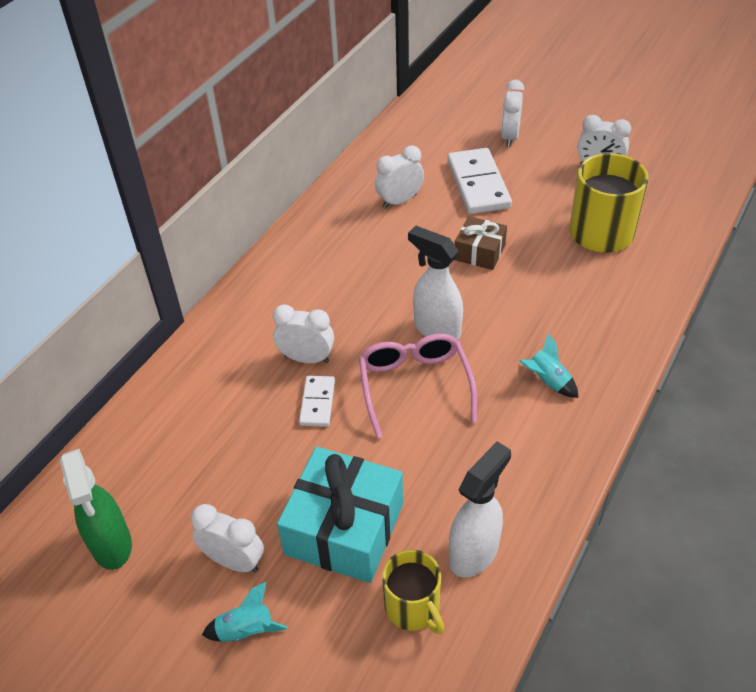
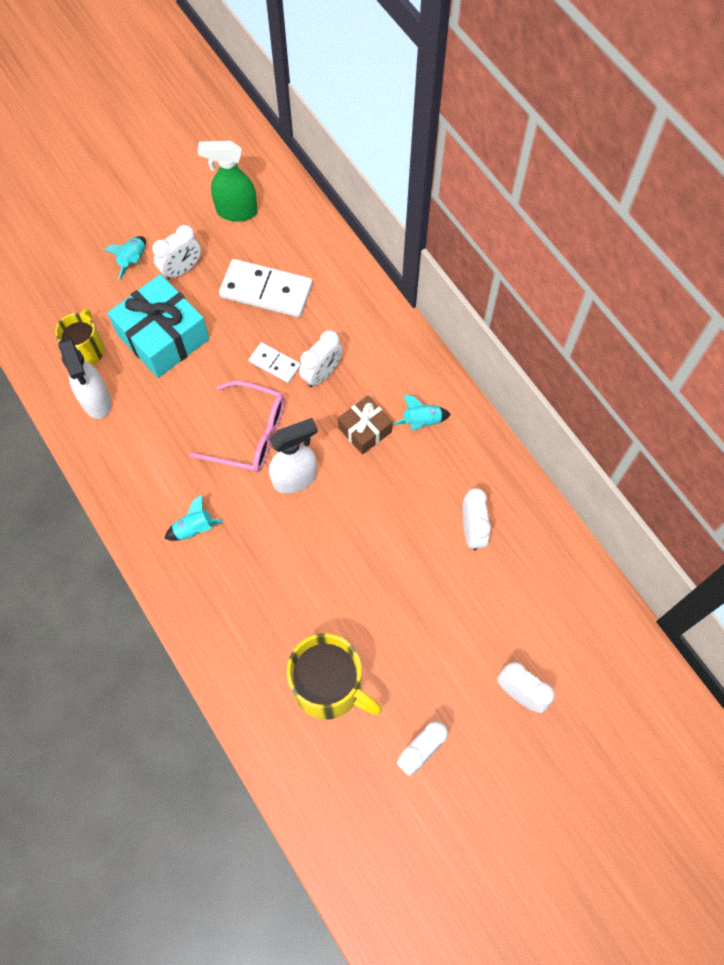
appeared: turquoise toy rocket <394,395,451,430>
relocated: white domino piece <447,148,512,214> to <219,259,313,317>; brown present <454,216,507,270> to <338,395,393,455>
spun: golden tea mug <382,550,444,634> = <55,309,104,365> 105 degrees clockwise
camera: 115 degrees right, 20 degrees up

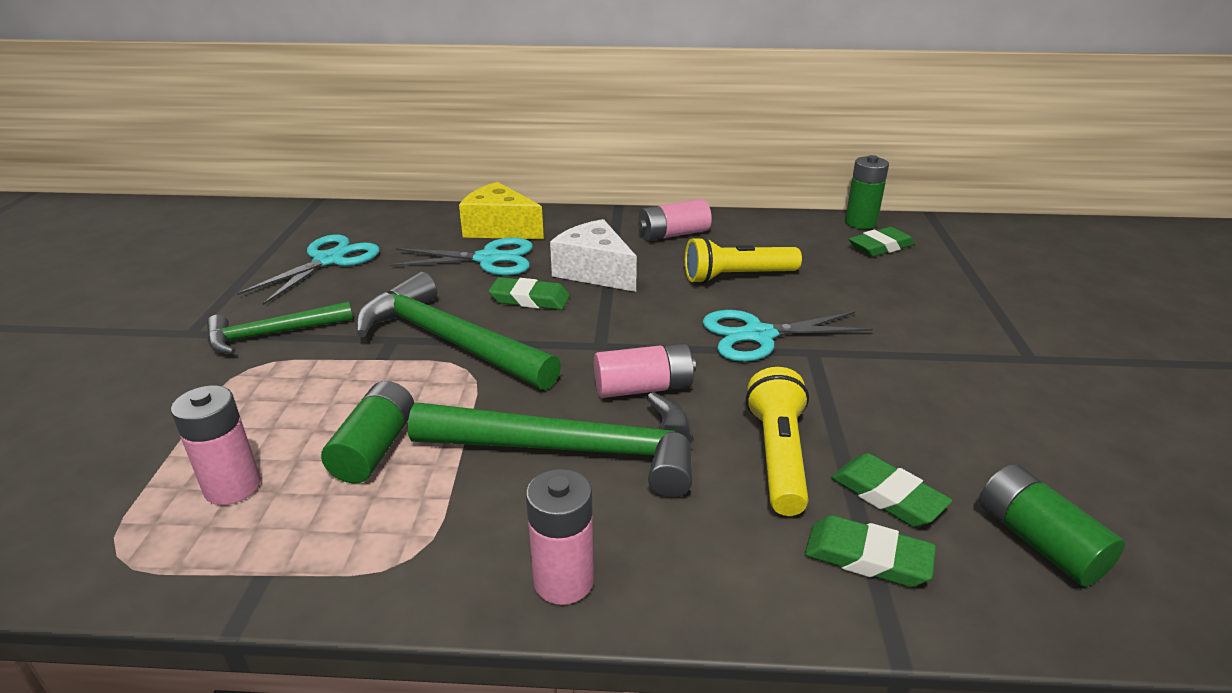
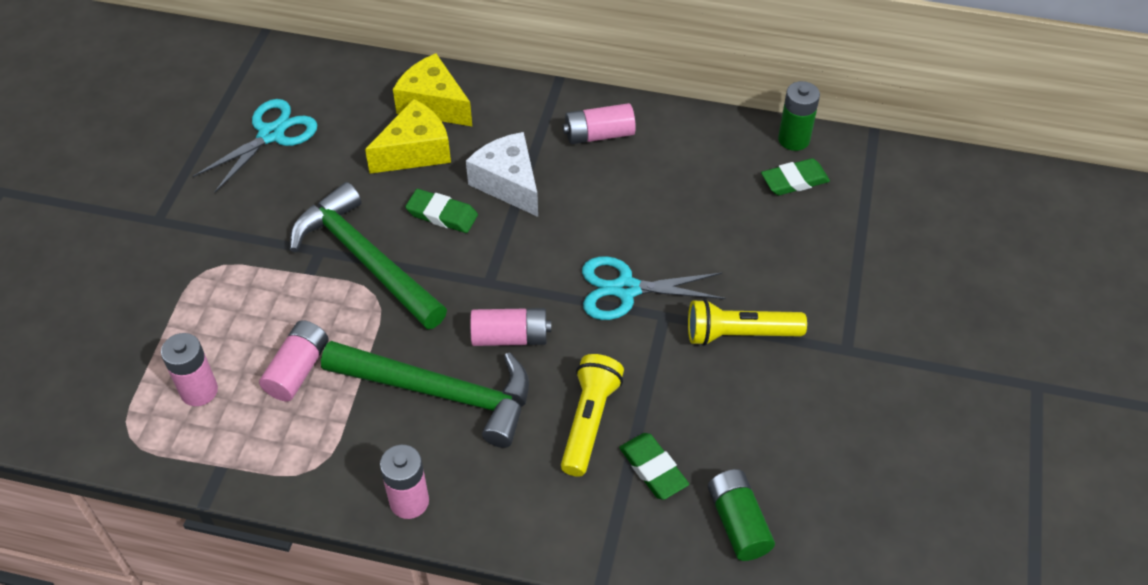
missing: emerald carpenter's hammer <207,301,353,354>; emerald pencil eraser <805,515,936,587>
relocated: golden pocket torch <685,237,802,284> to <688,299,807,346>
exchanged: turquoise shears <389,238,533,276> to golden cheese <365,99,451,174>
colour: emerald power cell <321,381,414,484> to pink power cell <259,320,329,401>
camera: 10 degrees right, 20 degrees up

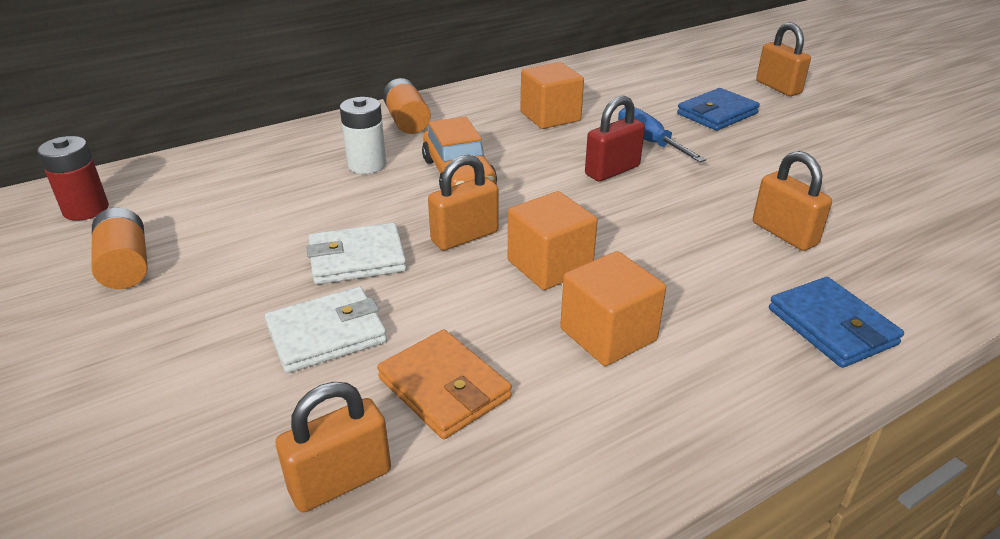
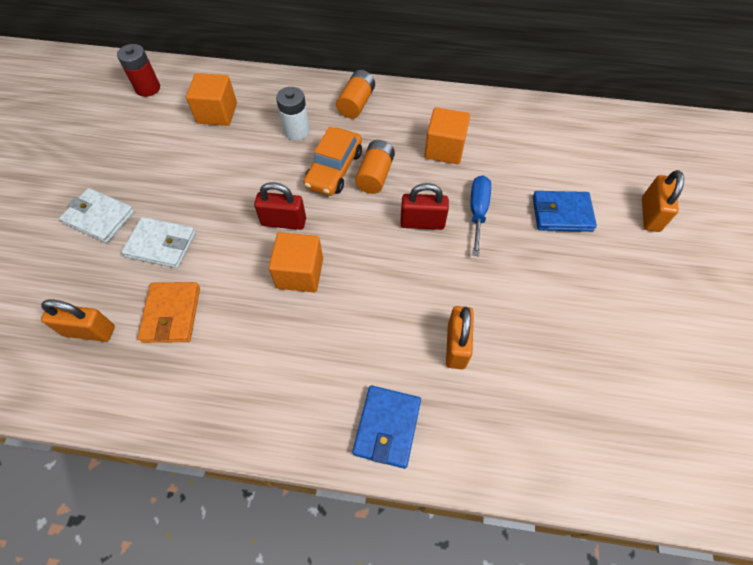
relocated: orange-coloured power cell <92,208,147,289> to <355,140,395,194>; white card wallet <306,223,407,285> to <59,188,135,243>; orange-coloured cube <560,251,666,366> to <186,73,237,126>
colour: orange-coloured padlock <428,155,499,251> to scarlet padlock <254,182,306,230>
camera: 40 degrees right, 25 degrees up

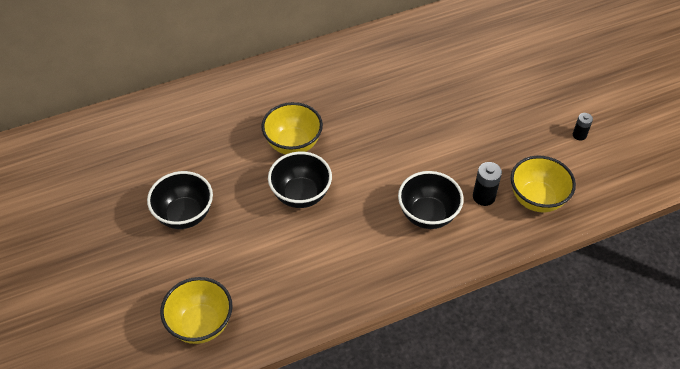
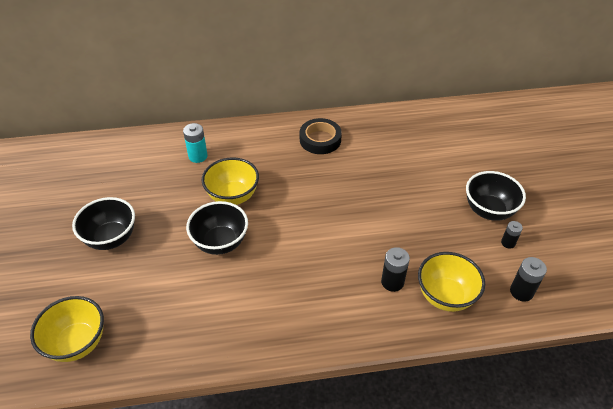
appeared: ebony roll of tape <300,118,342,154>; turquoise power cell <183,123,208,163>; ebony power cell <510,257,547,302>
relocated: ebony serving bowl <398,171,464,229> to <466,171,526,221>
camera: 15 degrees right, 5 degrees down

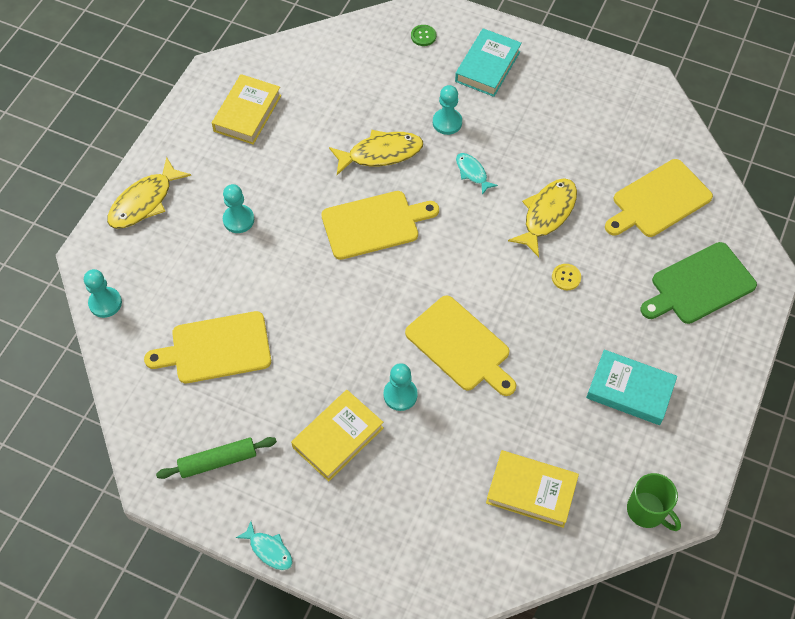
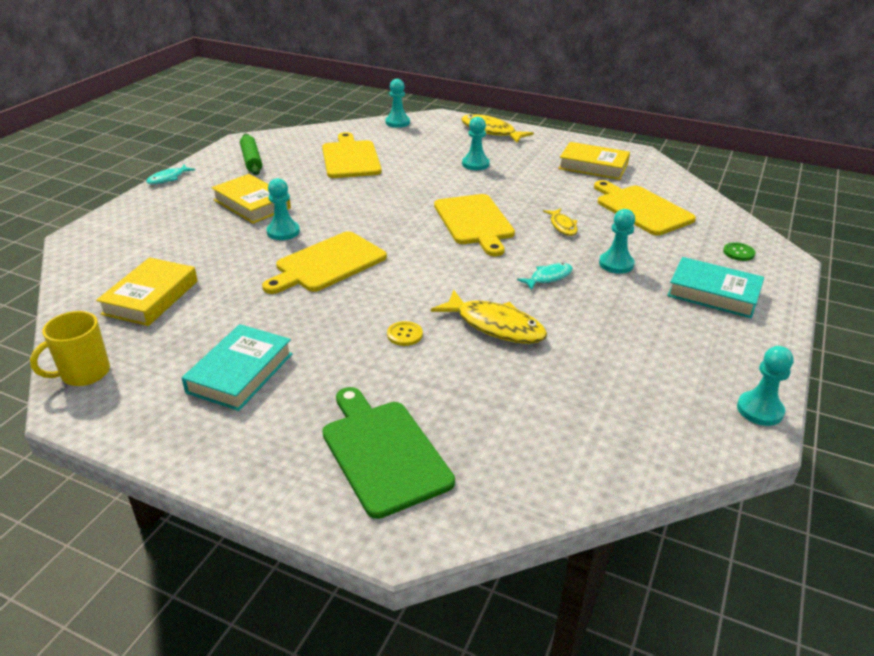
appeared: turquoise pawn <737,346,794,426>
relocated: golden cutting board <605,159,713,237> to <594,180,696,236>
colour: emerald tea mug <627,473,681,531> to golden tea mug <30,311,110,386>
size: golden toy fish <329,130,423,175> = <543,208,578,236> x0.56
camera: 90 degrees right, 25 degrees down

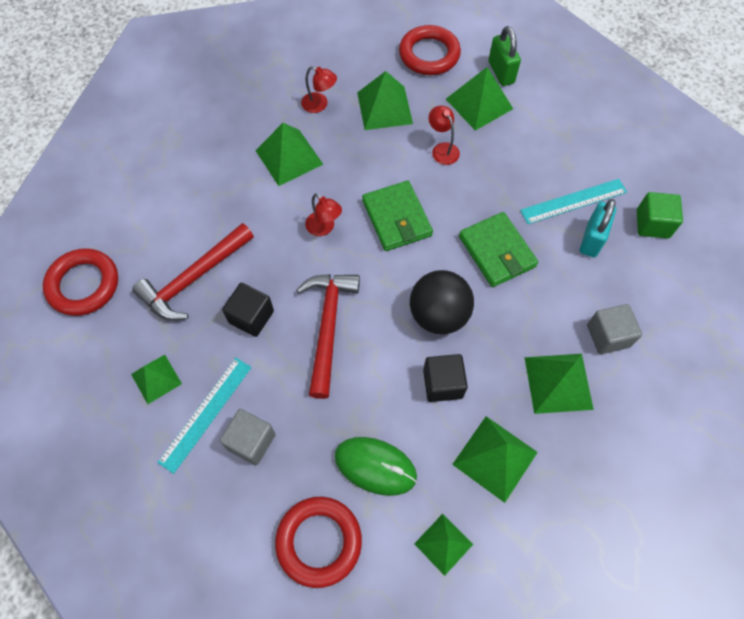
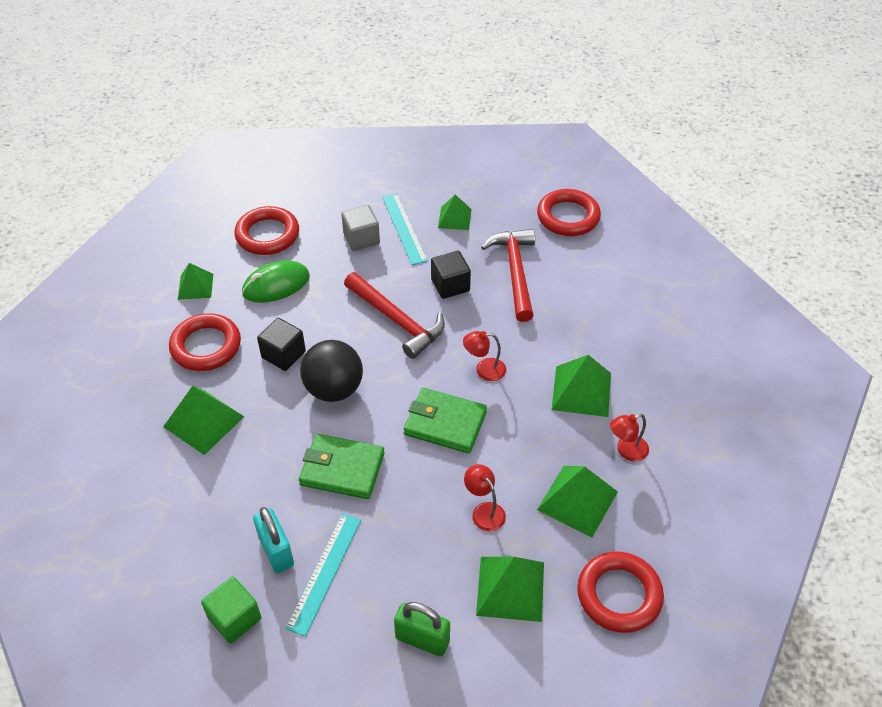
missing: grey cube <587,304,642,354>
relocated: emerald padlock <488,26,521,86> to <394,602,450,657>
exchanged: emerald solid pyramid <452,416,538,503> to scarlet torus <169,313,241,371>
spun: scarlet reading lamp <429,106,460,165> = <464,464,506,531> 135 degrees counterclockwise
camera: 130 degrees right, 15 degrees down

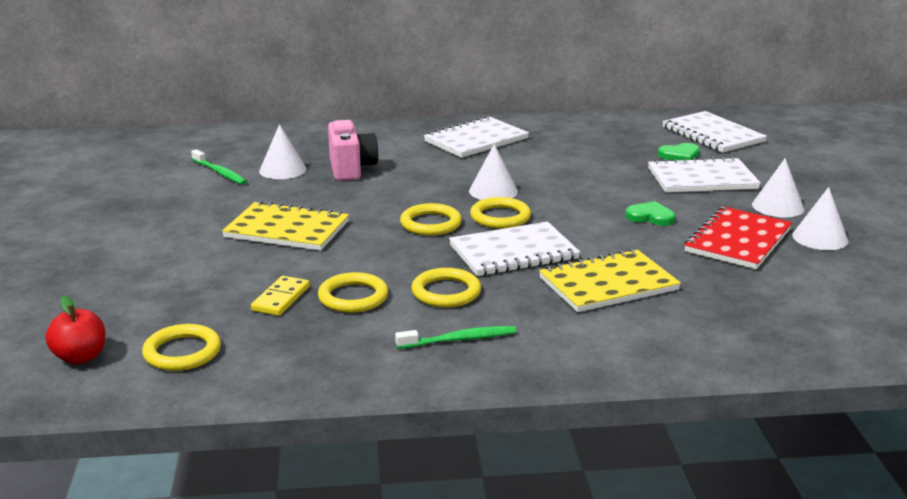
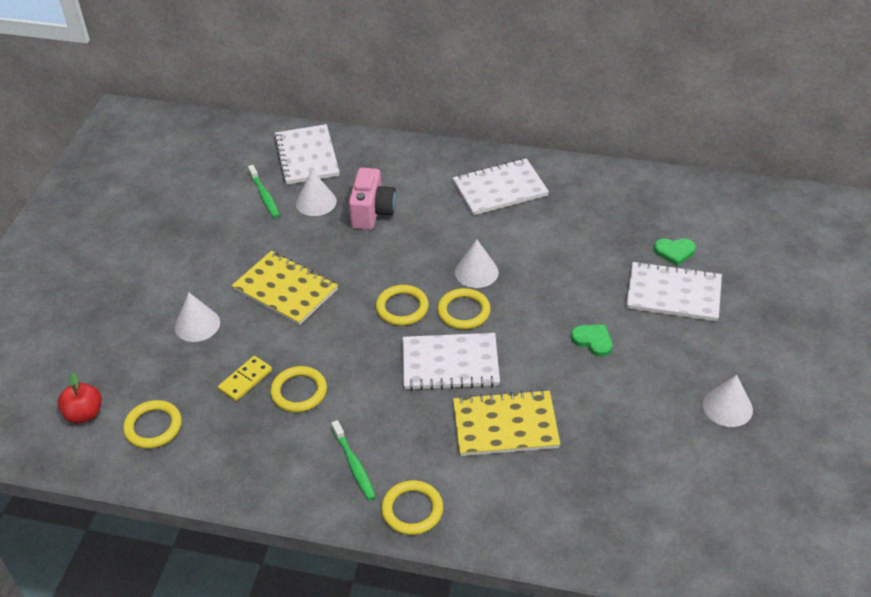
missing: scarlet exercise book <684,206,792,269>
relocated: white exercise book <662,111,767,153> to <274,124,340,185>; white cone <752,158,804,217> to <174,292,220,342>; golden torus <411,268,481,307> to <381,480,443,535>
spun: emerald tooth brush <395,326,517,349> = <331,420,376,501> 60 degrees clockwise
camera: 20 degrees right, 20 degrees up

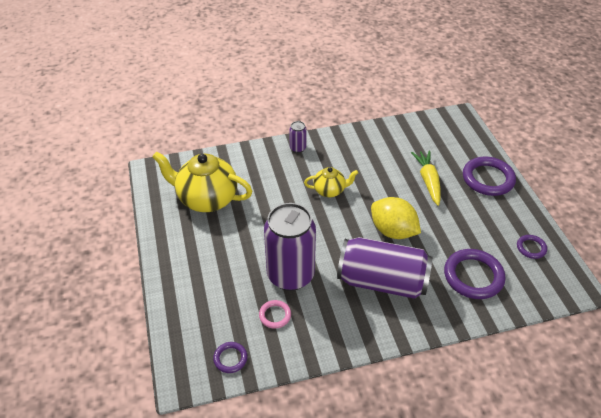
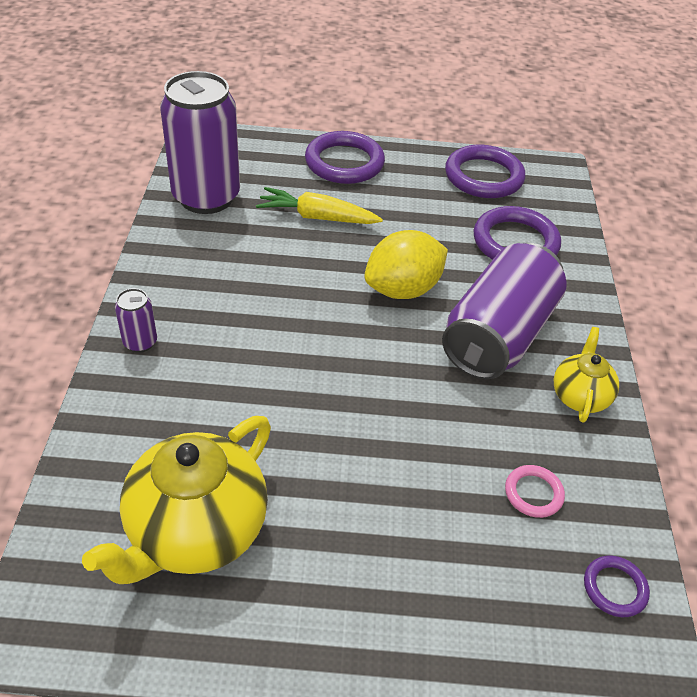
relocated: golden china teapot <304,167,358,197> to <554,327,619,423>; violet tin <264,203,316,291> to <160,71,240,214>
size: violet torus <517,235,547,259> = <445,145,525,198> x1.95
camera: 75 degrees left, 0 degrees up

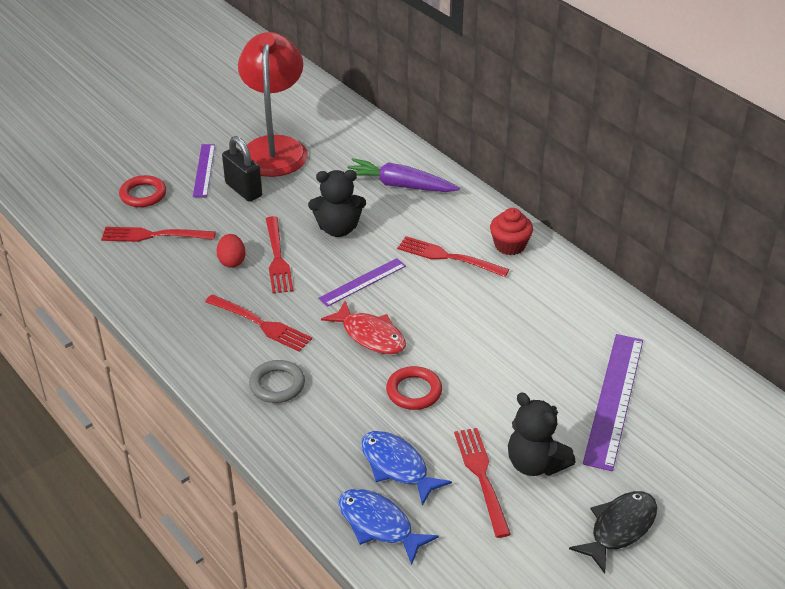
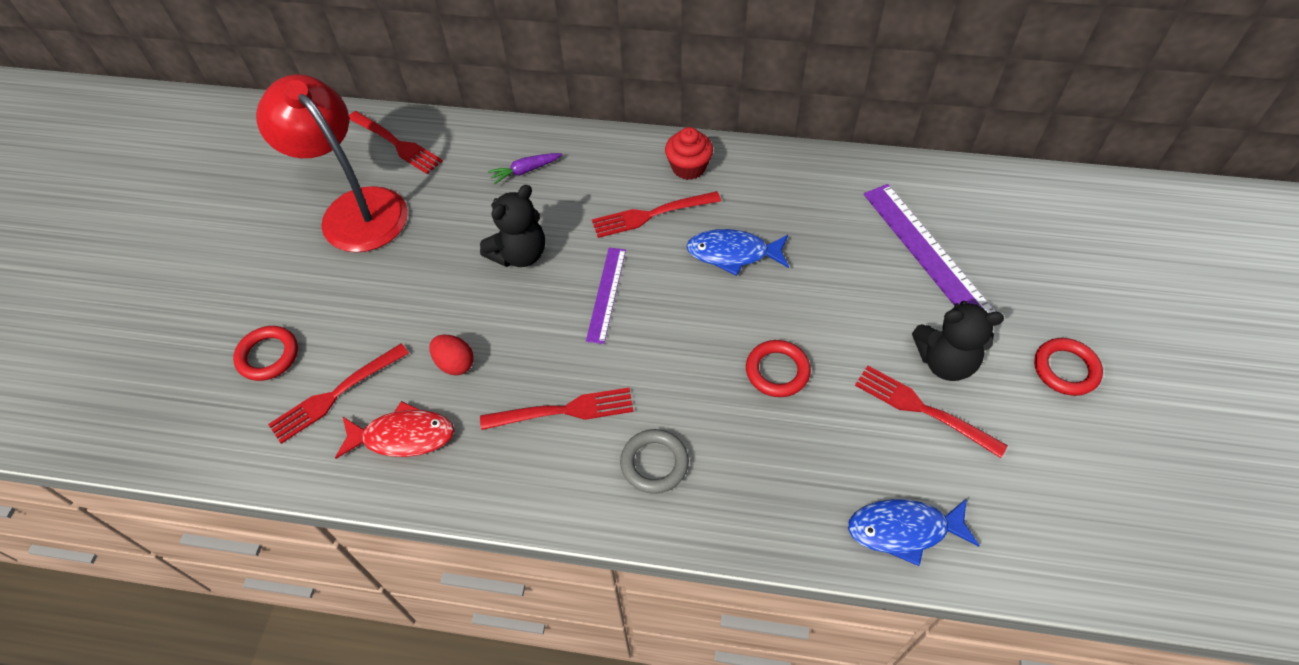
missing: ebony padlock <222,136,262,202>; violet straightedge <193,144,215,197>
relocated: scarlet fork <266,216,293,293> to <349,111,443,174>; scarlet toy fish <321,301,406,354> to <335,401,454,459>; blue toy fish <361,431,452,506> to <687,229,789,276>
exchanged: ebony toy fish <569,491,657,574> to scarlet torus <1034,338,1103,396>
size: violet root vegetable <348,158,460,192> = <488,153,562,184> x0.55
camera: 40 degrees left, 15 degrees up

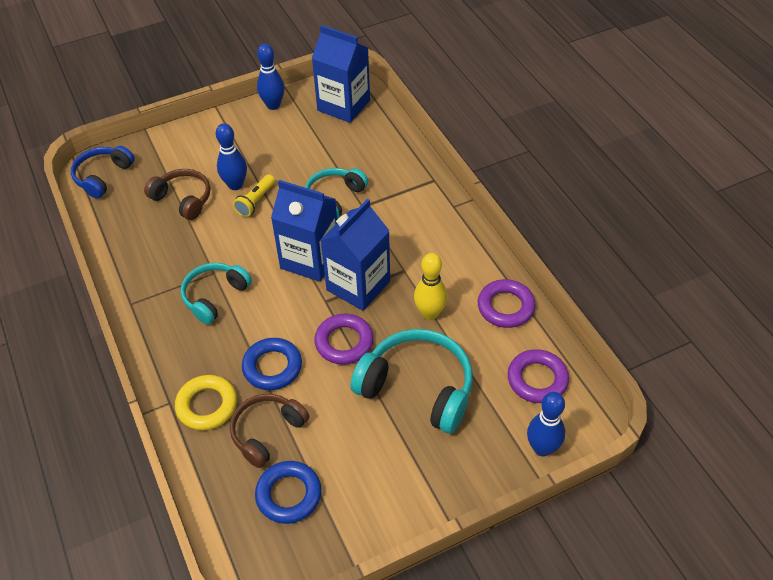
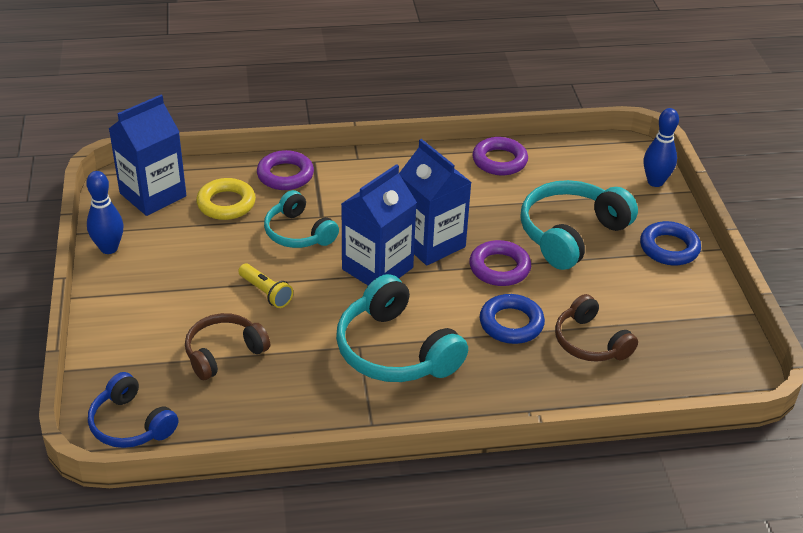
missing: blue bowling pin <216,123,247,190>; golden bowling pin <414,253,447,320>
relocated: violet torus <507,349,569,403> to <257,150,314,190>; golden torus <175,375,237,430> to <196,178,256,220>; blue torus <255,461,322,524> to <640,221,701,265>
size: turquoise headphones <181,263,252,325> = <336,274,468,382> x1.58
camera: 75 degrees left, 10 degrees down

